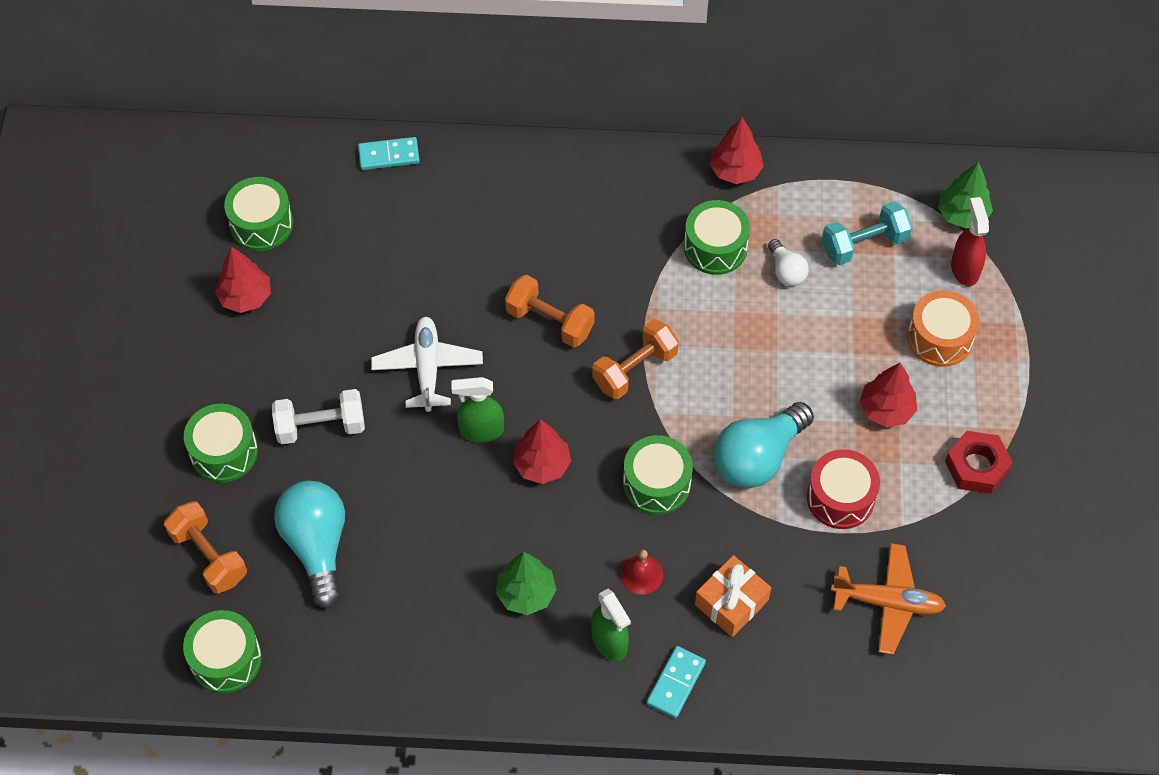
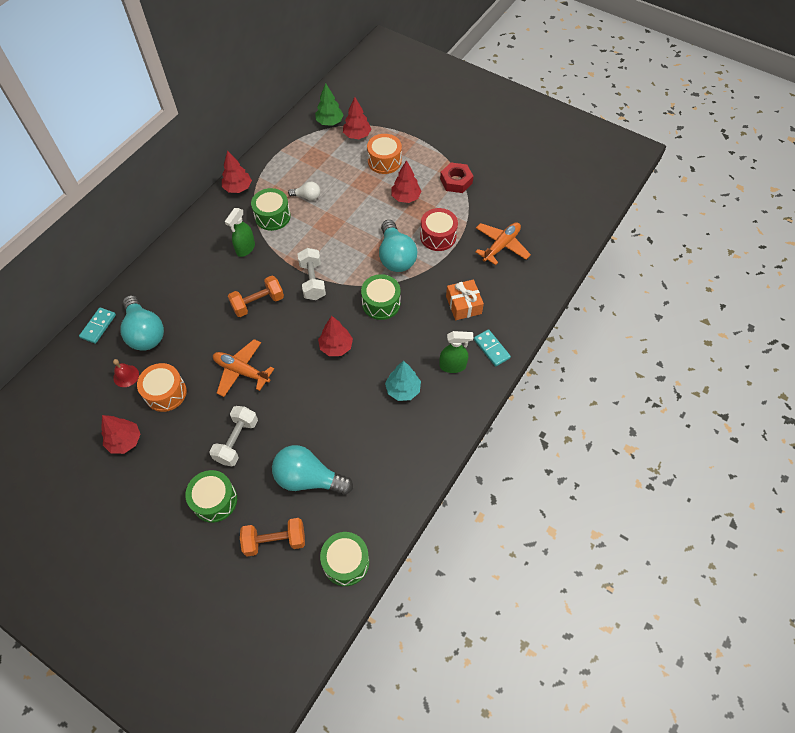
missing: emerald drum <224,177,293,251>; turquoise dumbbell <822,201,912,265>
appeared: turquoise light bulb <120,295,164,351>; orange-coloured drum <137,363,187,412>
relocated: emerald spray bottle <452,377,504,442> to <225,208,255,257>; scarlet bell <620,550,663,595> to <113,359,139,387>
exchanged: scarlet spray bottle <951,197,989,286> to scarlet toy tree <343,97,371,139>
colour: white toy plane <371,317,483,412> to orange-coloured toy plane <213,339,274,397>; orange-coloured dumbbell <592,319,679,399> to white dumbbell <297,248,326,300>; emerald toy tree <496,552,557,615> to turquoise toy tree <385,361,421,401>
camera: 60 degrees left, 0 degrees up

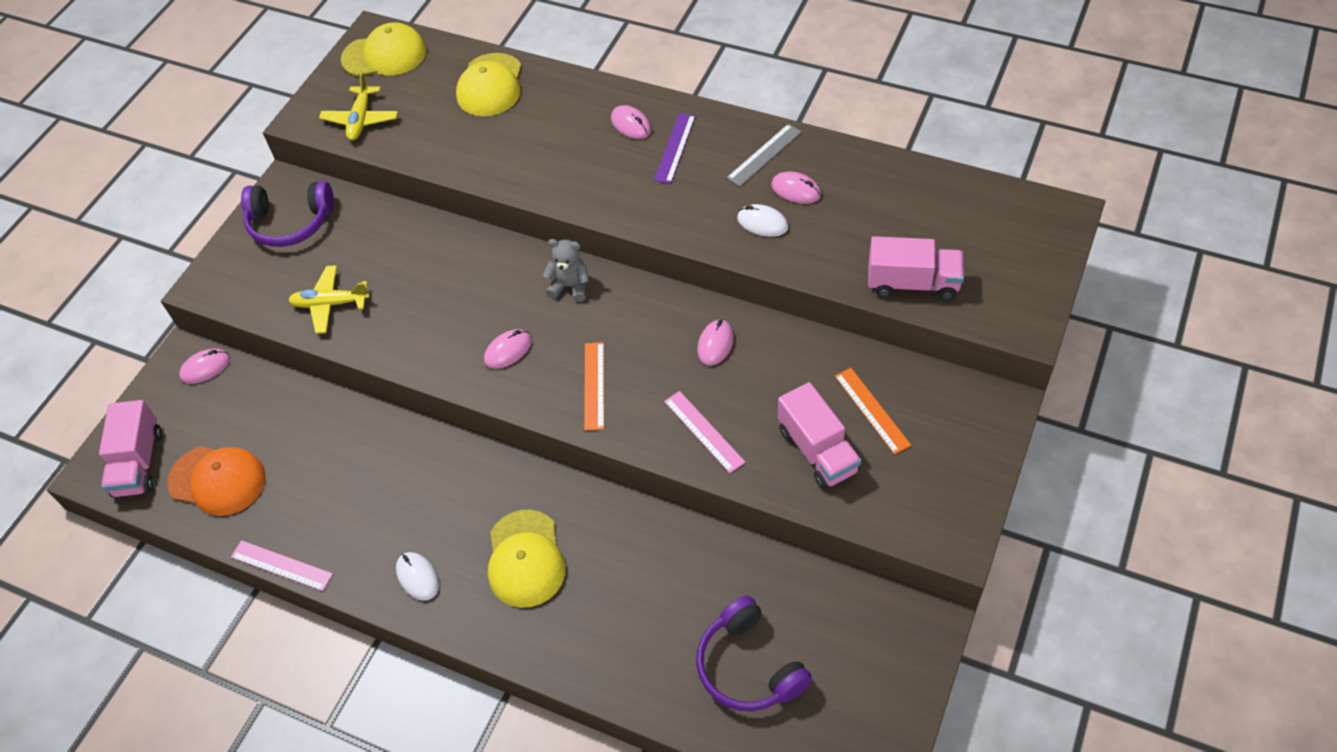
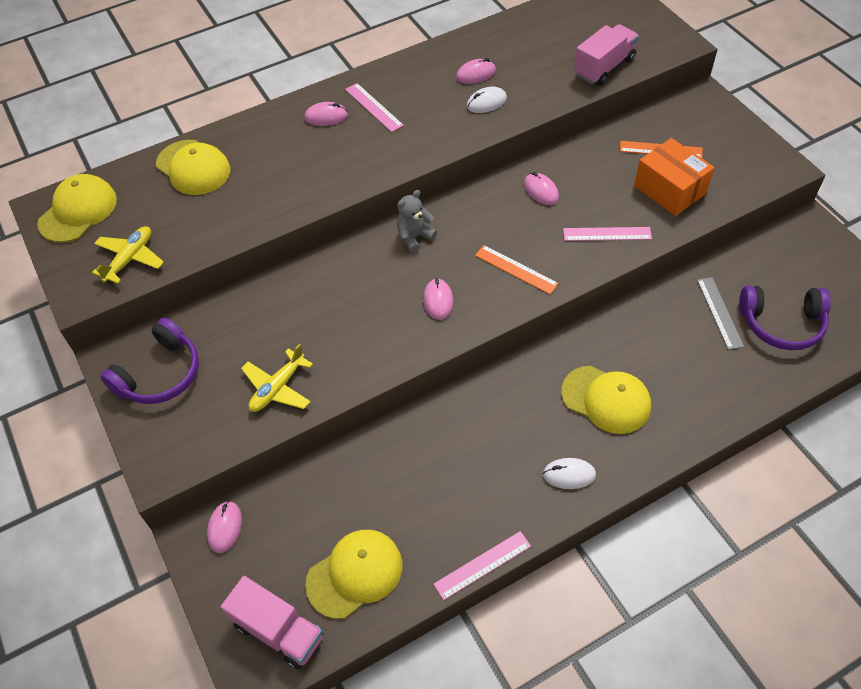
relocated: grey straightedge <727,124,802,186> to <697,277,744,350>
exchanged: pink truck <778,382,861,489> to orange-coloured package <634,138,715,216>
colour: violet straightedge <654,113,696,184> to pink straightedge <345,83,404,132>; orange-coloured peaked cap <167,446,266,516> to golden peaked cap <305,530,403,619>
spun: golden toy plane <319,72,398,140> = <92,226,164,284> 105 degrees counterclockwise
camera: 55 degrees left, 0 degrees up

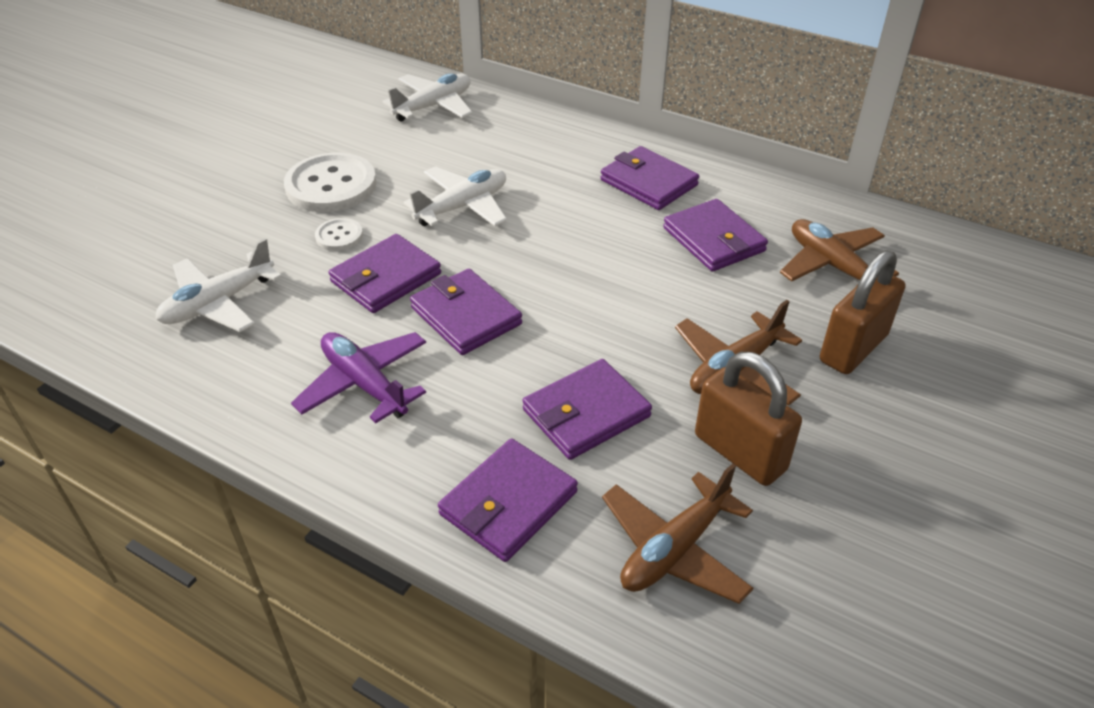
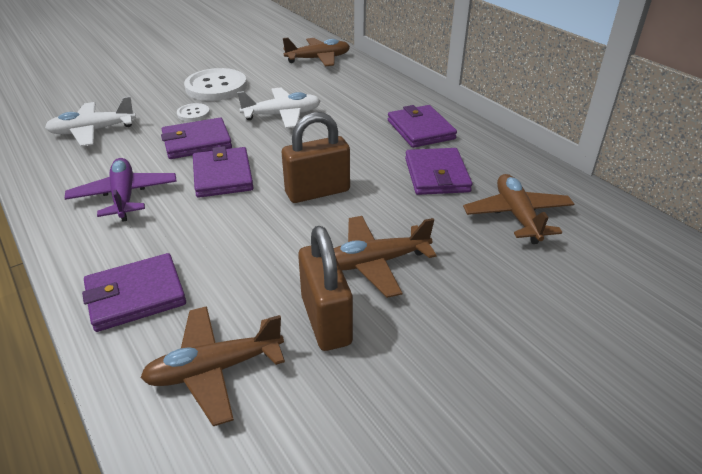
missing: violet card wallet <522,359,652,460>
relocated: brown padlock <820,250,905,374> to <282,112,350,203>
colour: white toy plane <382,73,473,122> to brown toy plane <283,37,350,67>
camera: 25 degrees right, 5 degrees down

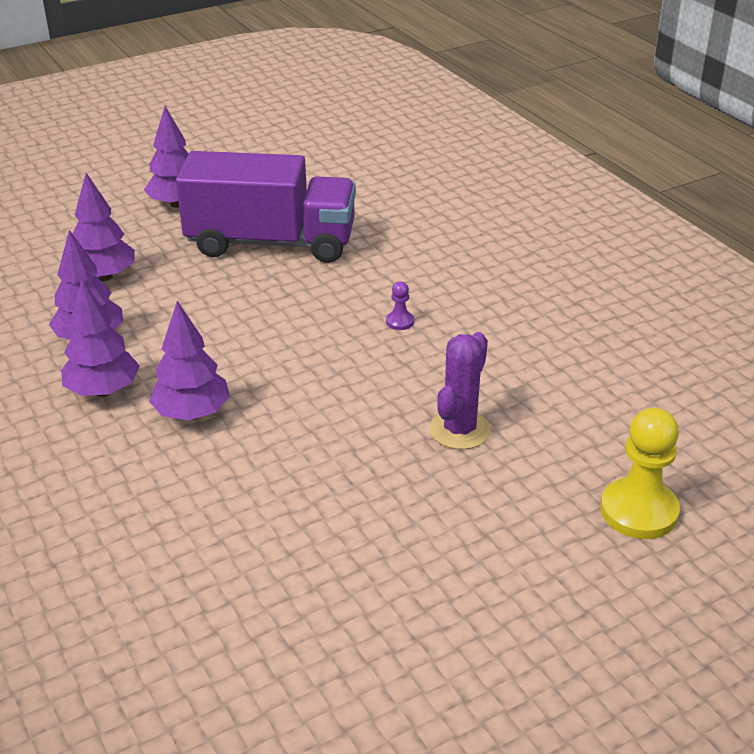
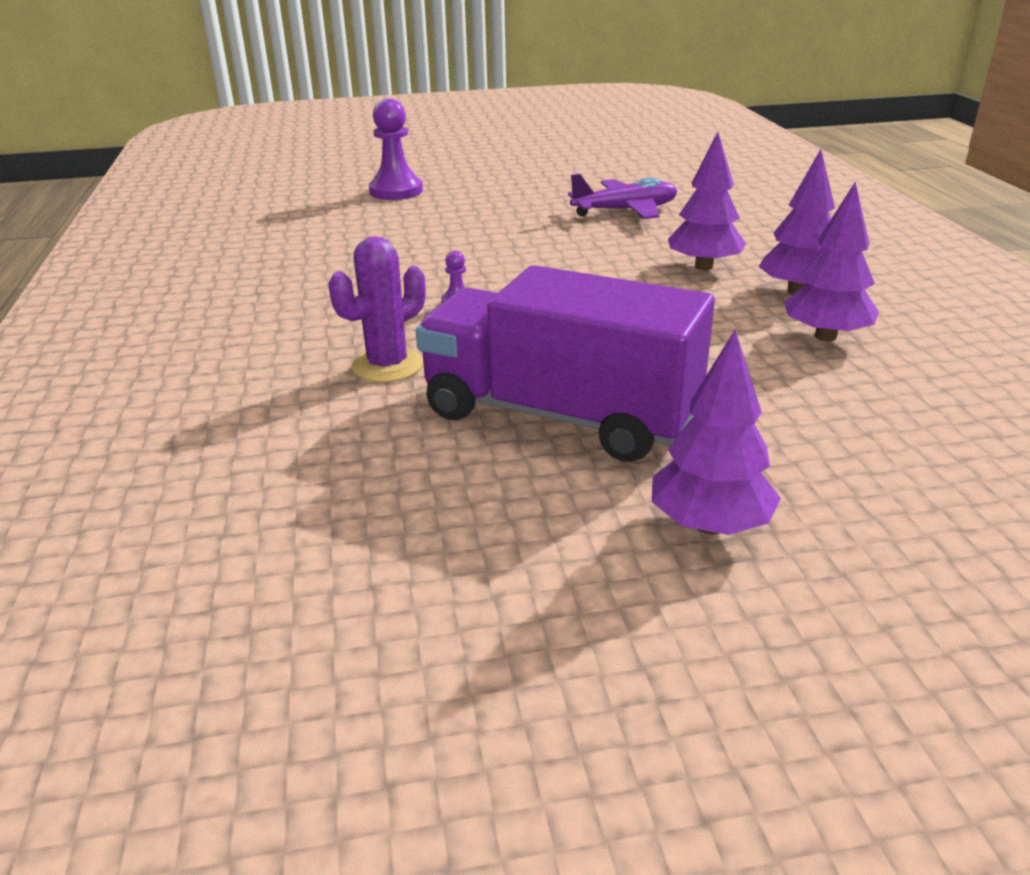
missing: violet toy tree <73,173,135,281>
appeared: violet toy plane <568,174,677,219>
relocated: violet cactus <429,332,491,450> to <329,236,426,382>
colour: golden pawn <601,408,680,539> to violet pawn <369,98,423,200>
camera: 160 degrees left, 5 degrees down

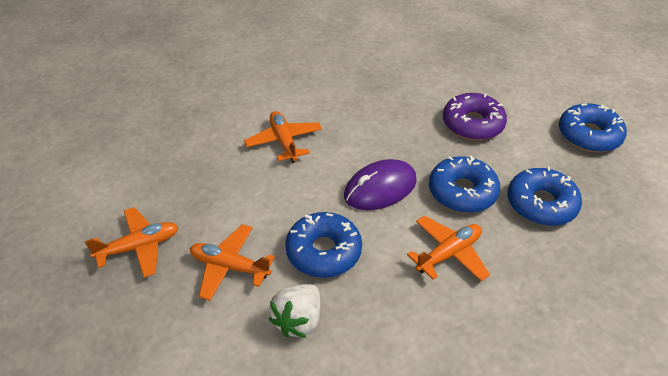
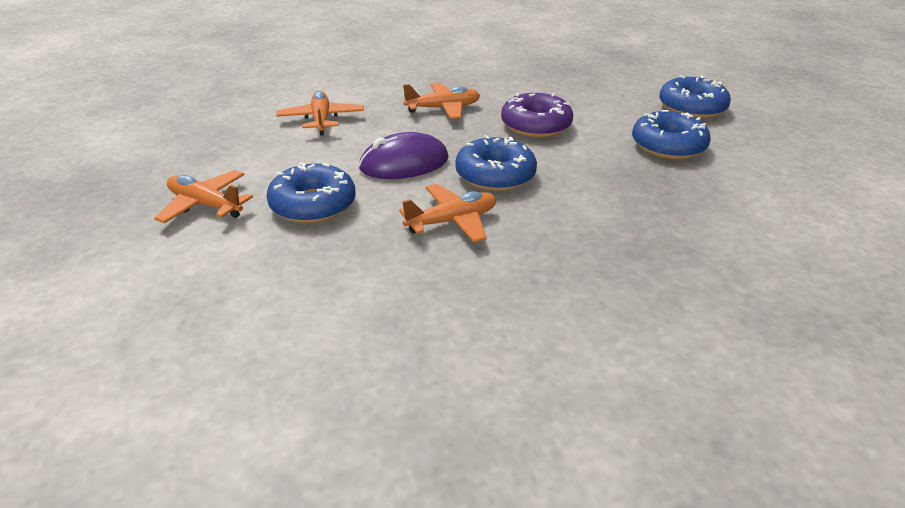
missing: white toy strawberry <269,284,320,338>
relocated: blue glazed donut <508,166,582,226> to <659,75,731,118>; orange-coloured toy plane <84,207,178,278> to <403,83,480,119>
camera: 10 degrees right, 10 degrees down

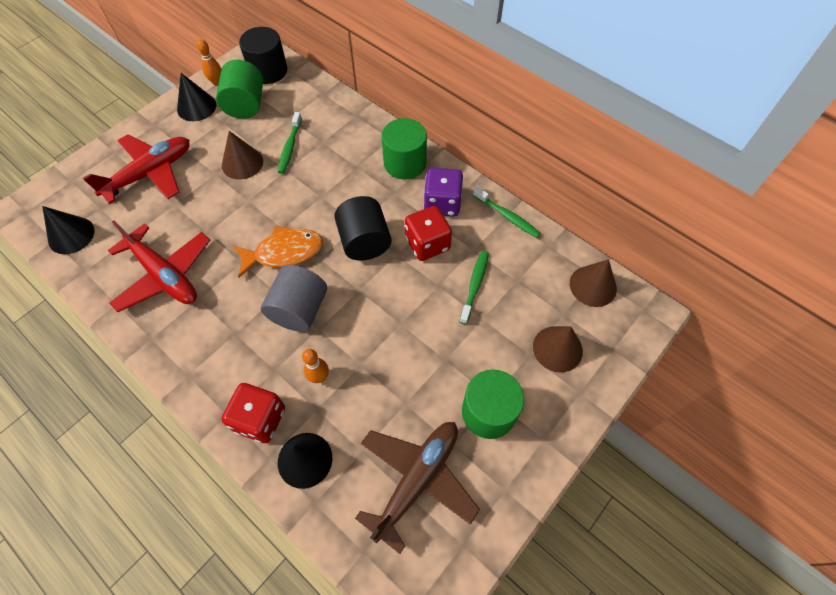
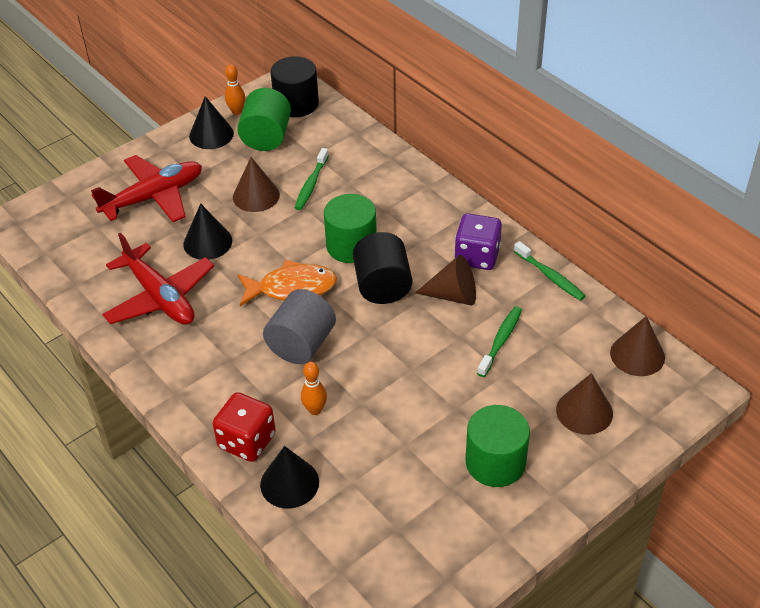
missing: brown toy plane <355,422,480,554>
relocated: emerald cylinder shape <382,118,427,179> to <324,194,377,263>; ebony cone <42,206,94,254> to <183,203,232,260>
exchanged: scarlet dice <405,206,452,261> to brown cone <415,255,476,305>
camera: 10 degrees right, 15 degrees down

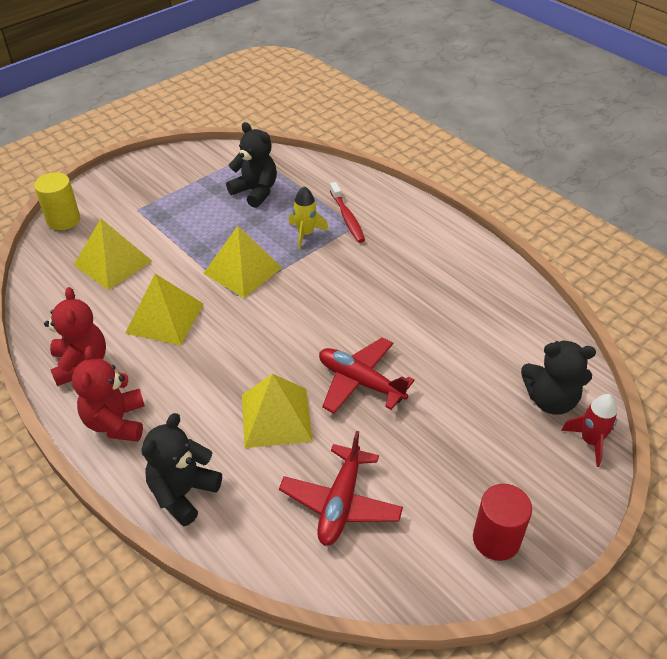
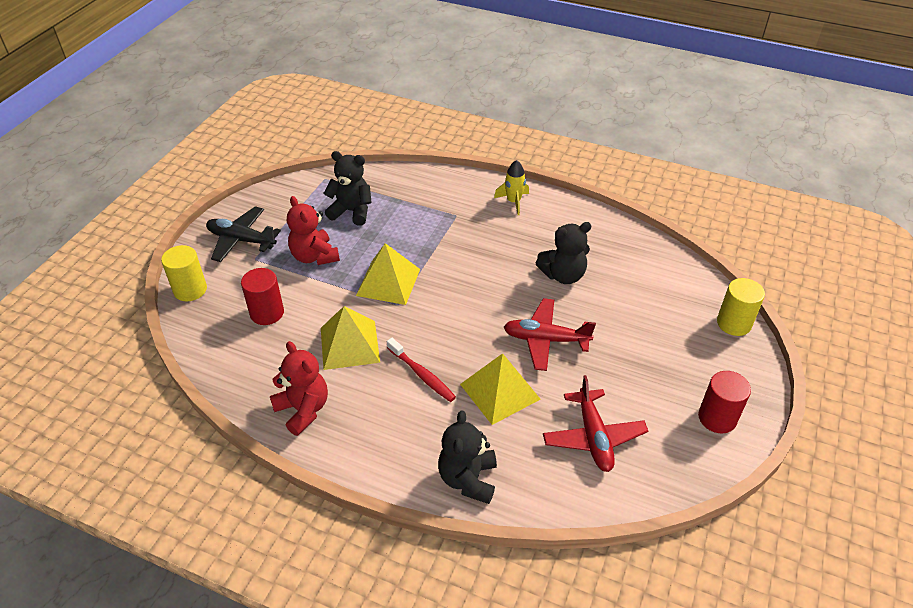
appeared: ebony toy plane <206,206,281,262>
relocated: scarlet tooth brush <330,182,365,243> to <387,338,456,402>; golden toy rocket <289,186,329,249> to <494,160,529,215>; ebony teddy bear <521,340,596,414> to <536,222,592,284>; scarlet teddy bear <72,346,145,442> to <287,196,340,265>
exchanged: golden solid pyramid <74,219,152,290> to scarlet cylinder shape <241,268,284,325>; scarlet toy rocket <561,394,617,467> to golden cylinder shape <717,278,765,336>
camera: 25 degrees left, 0 degrees up

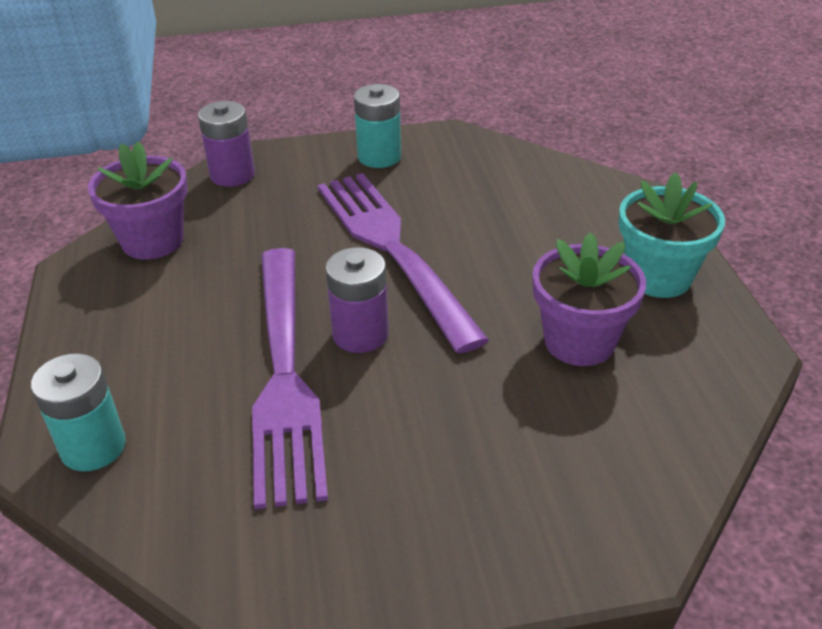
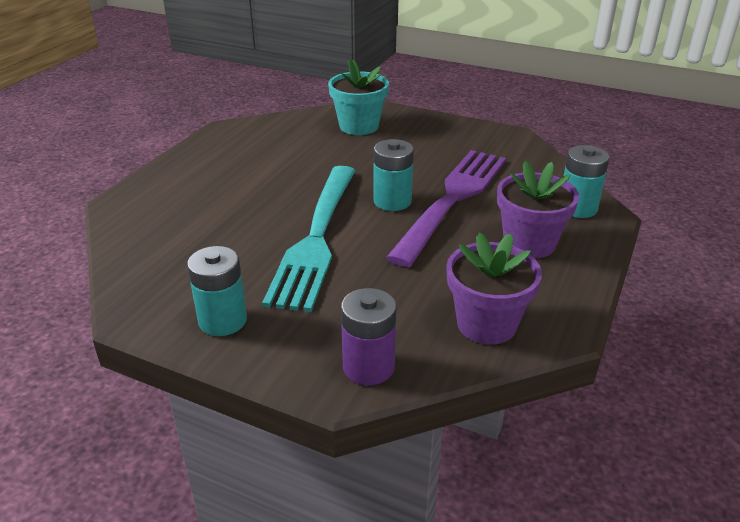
relocated: turquoise potted plant <619,172,725,298> to <328,59,389,135>; violet potted plant <533,232,646,366> to <497,161,579,258>
colour: violet fork <317,173,489,354> to turquoise fork <262,166,356,312>; violet power cell <326,247,389,353> to turquoise power cell <373,139,414,211>
camera: 145 degrees left, 5 degrees down

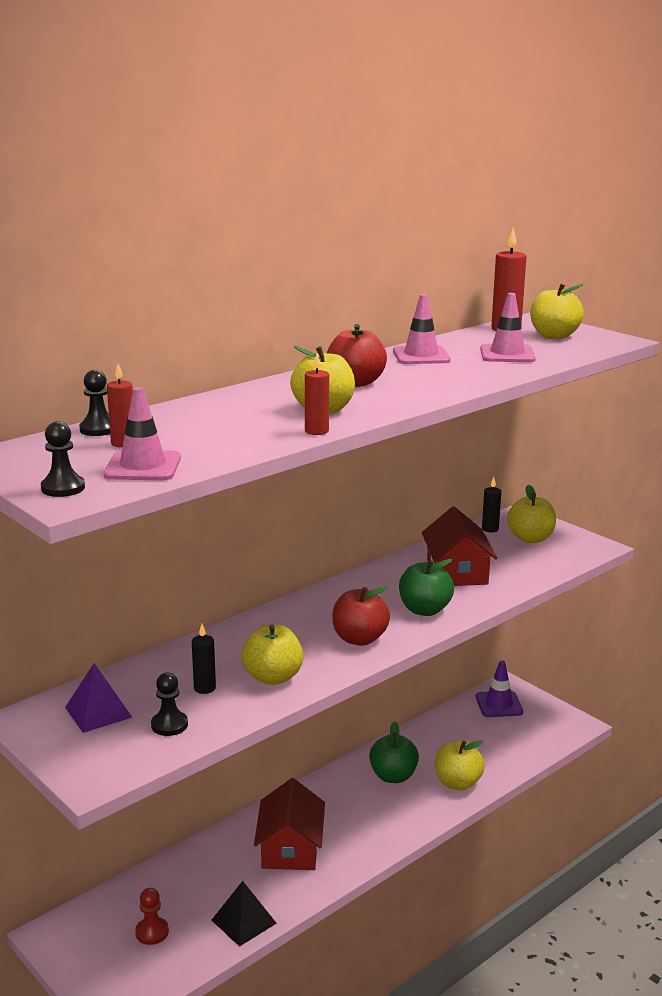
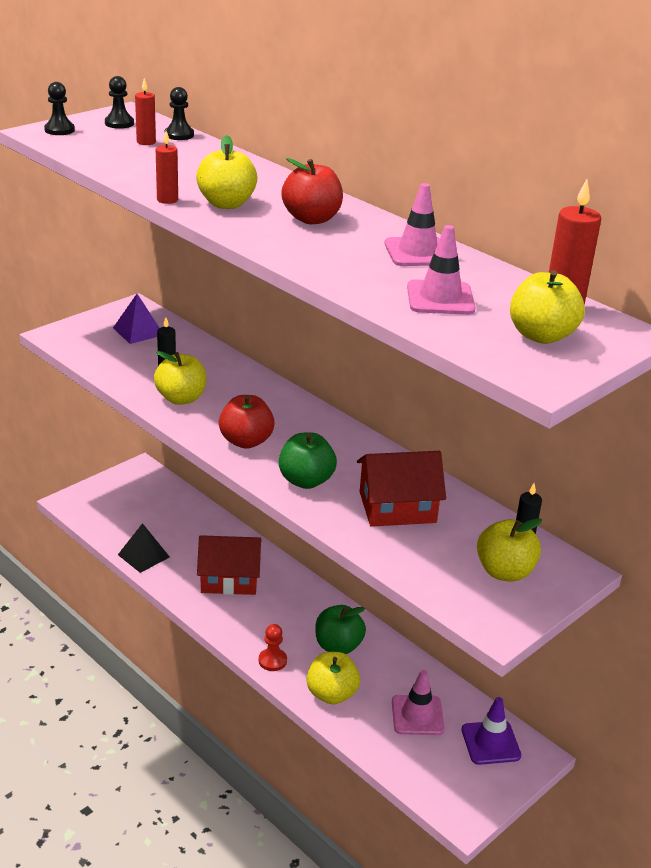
relocated: pink safety cone <103,387,181,480> to <392,670,445,735>; ebony pawn <151,673,188,736> to <105,76,134,129>; scarlet pawn <135,888,169,945> to <259,624,287,671>
camera: 85 degrees right, 10 degrees up

